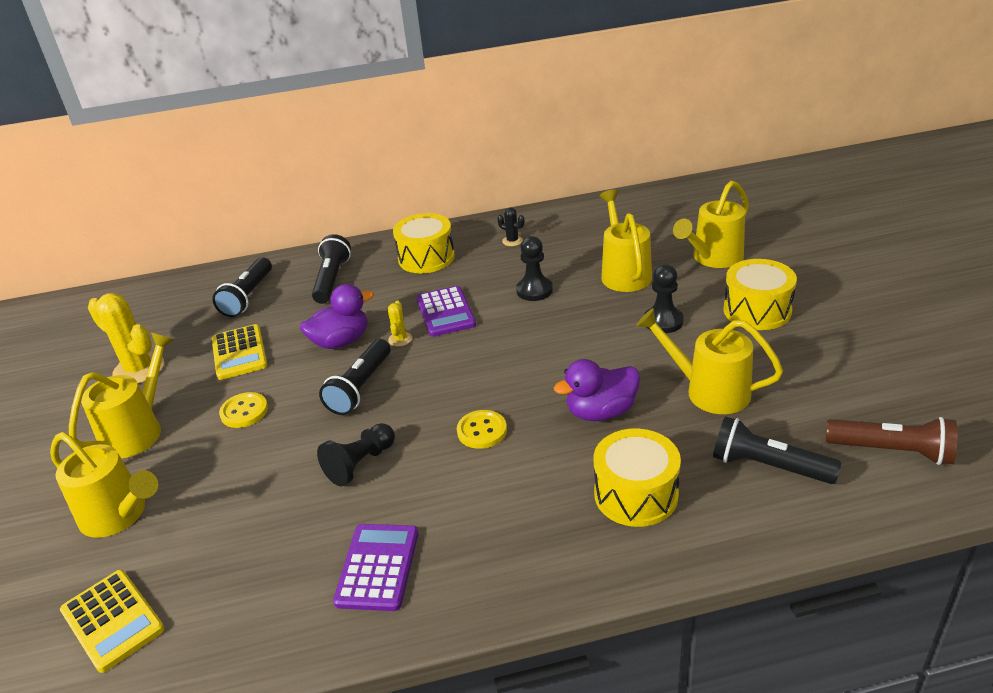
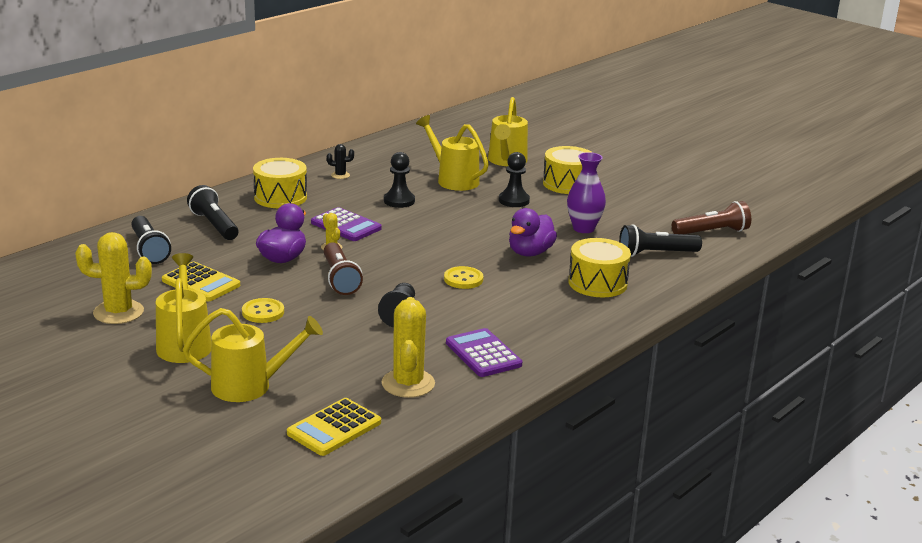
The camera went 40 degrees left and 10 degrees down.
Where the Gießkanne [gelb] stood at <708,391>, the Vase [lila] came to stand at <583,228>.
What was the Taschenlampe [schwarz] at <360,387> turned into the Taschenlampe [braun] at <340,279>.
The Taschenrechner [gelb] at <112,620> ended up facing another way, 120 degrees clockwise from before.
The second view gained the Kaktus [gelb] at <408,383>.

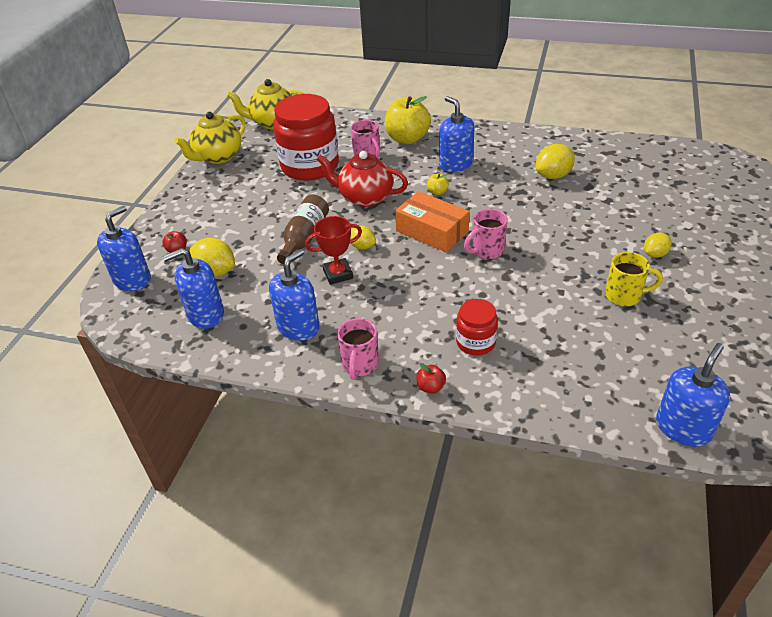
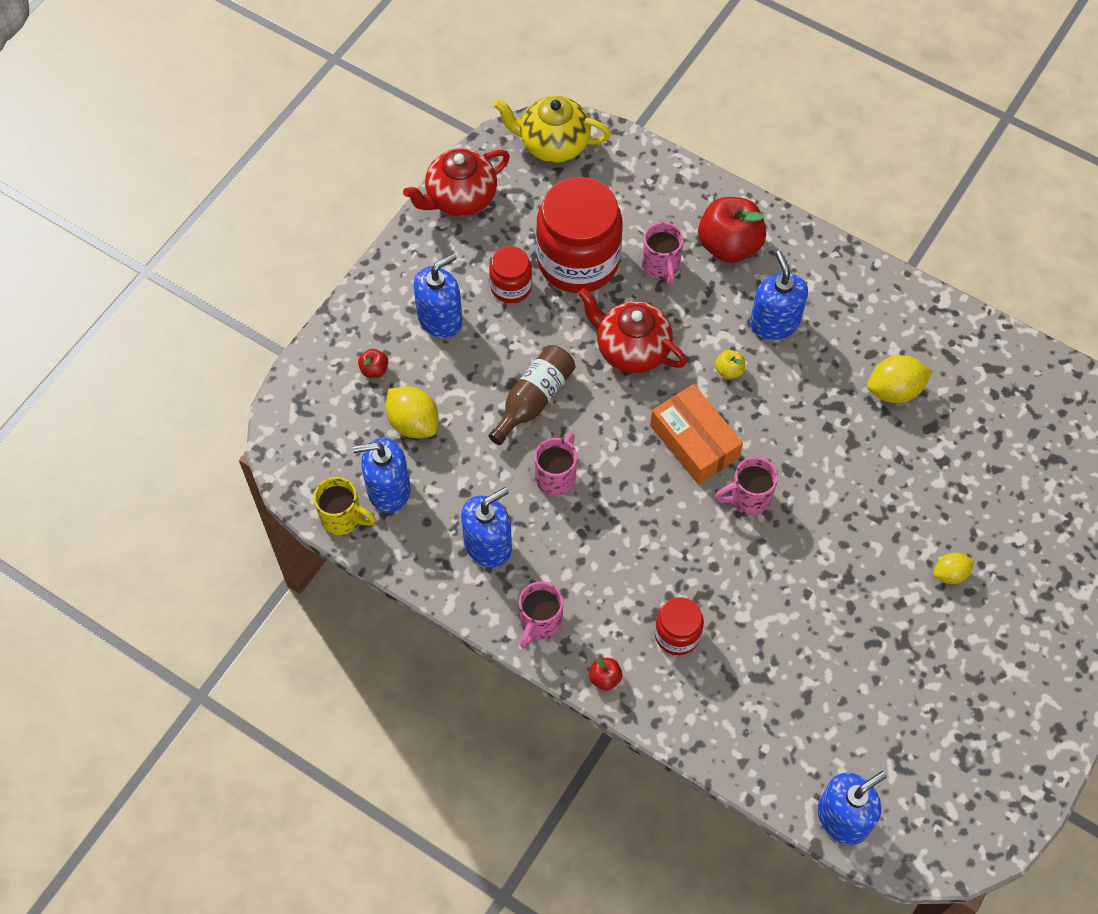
The camera went 15 degrees right and 20 degrees up.
What was the Apfel [gelb] at <407,139> turned into the Apfel [rot] at <729,245>.
What was the Teekanne [gelb] at <218,157> turned into the Teekanne [rot] at <460,198>.
The Seifenspender [blau] ended up elsewhere, having gone from <132,280> to <440,319>.
Where the Pokal [rot] stood at <338,274>, the Tasse [rosa] came to stand at <556,476>.
The second view lost the Zitrone [gelb] at <362,246>.
The Tasse [gelb] ended up elsewhere, having gone from <624,296> to <343,518>.
The second view gained the Einmachglas [rot] at <511,286>.

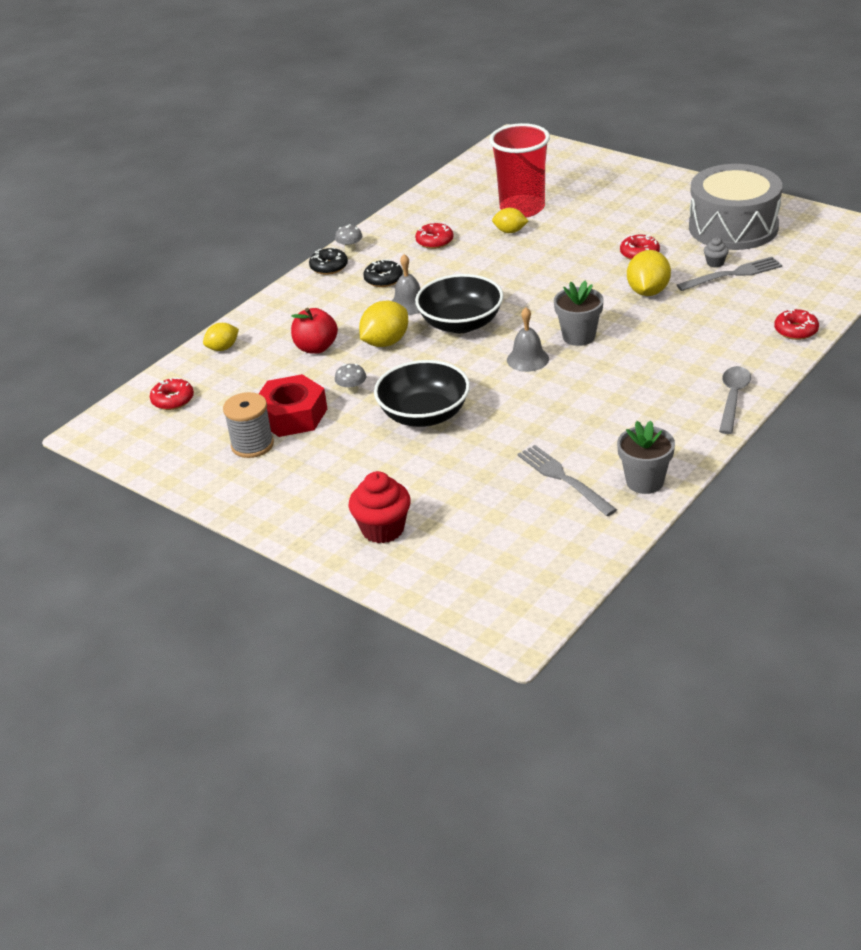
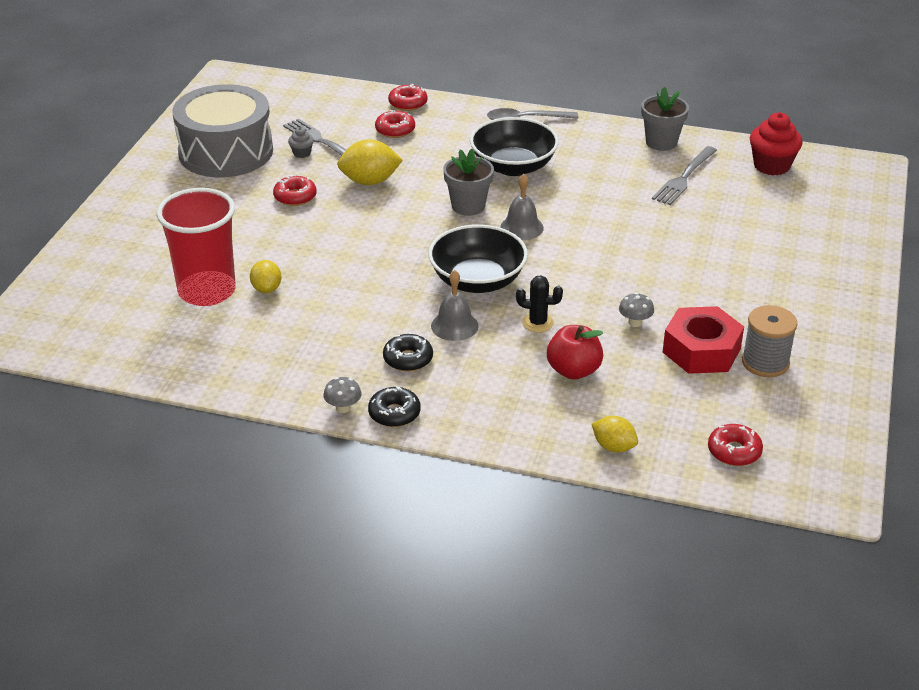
The camera went 115 degrees left and 0 degrees up.
The Donut [rot] ended up elsewhere, having gone from <434,241> to <395,130>.
Where the Zitrone [gelb] stood at <385,342>, the Kaktus [schwarz] came to stand at <538,323>.
The Schüssel [schwarz] ended up elsewhere, having gone from <424,414> to <513,166>.
The Muffin [rot] ended up elsewhere, having gone from <383,529> to <771,166>.

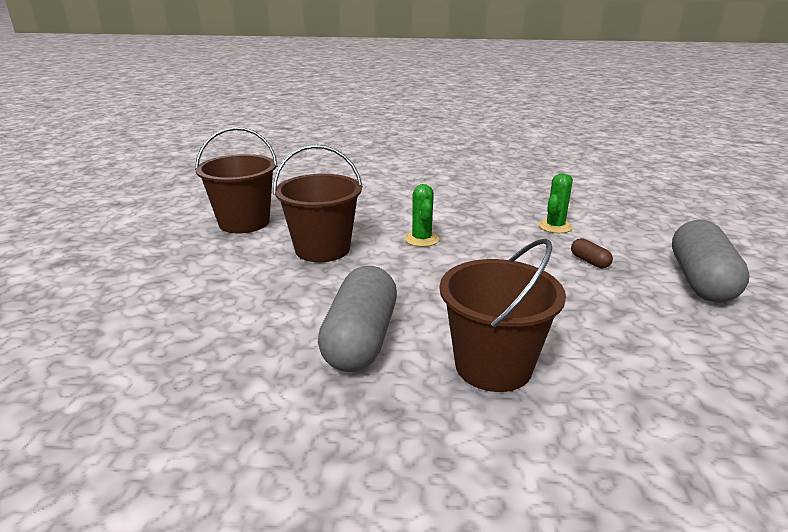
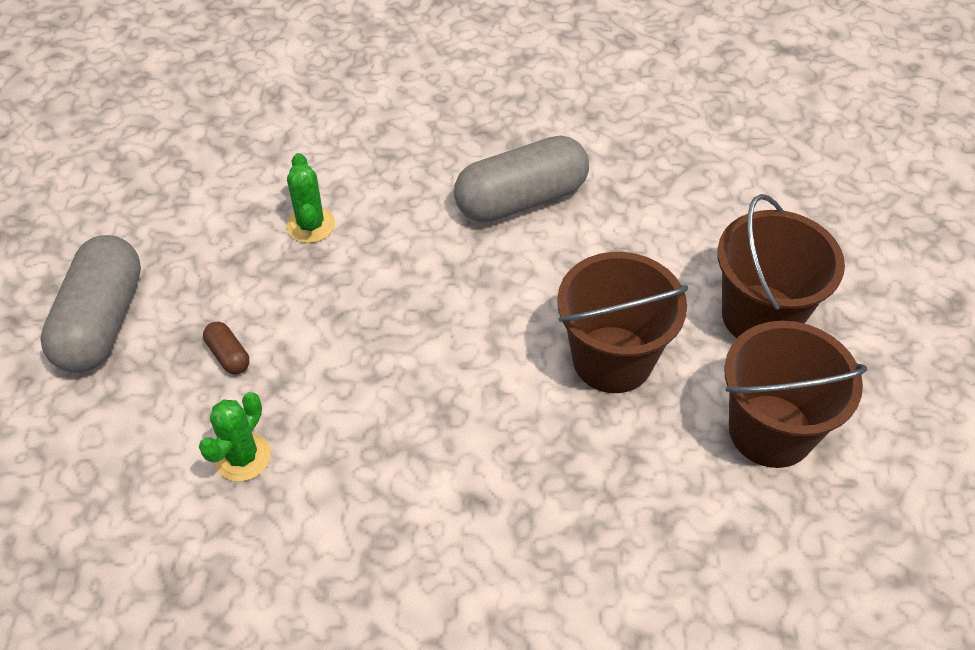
The camera went 175 degrees right and 25 degrees up.
The Kaktus [grün] ended up elsewhere, having gone from <421,239> to <311,225>.
The Eimer [braun] ended up elsewhere, having gone from <493,366> to <760,316>.
The Kapsel [grau] at <360,339> ended up facing another way, 60 degrees clockwise from before.

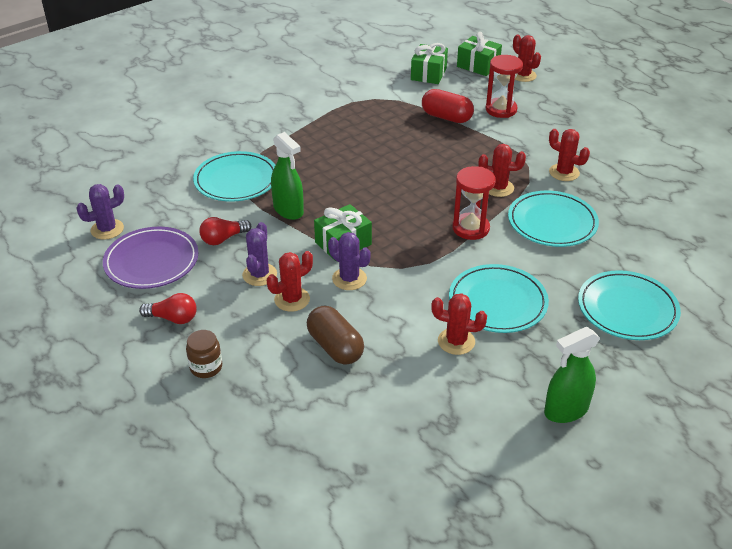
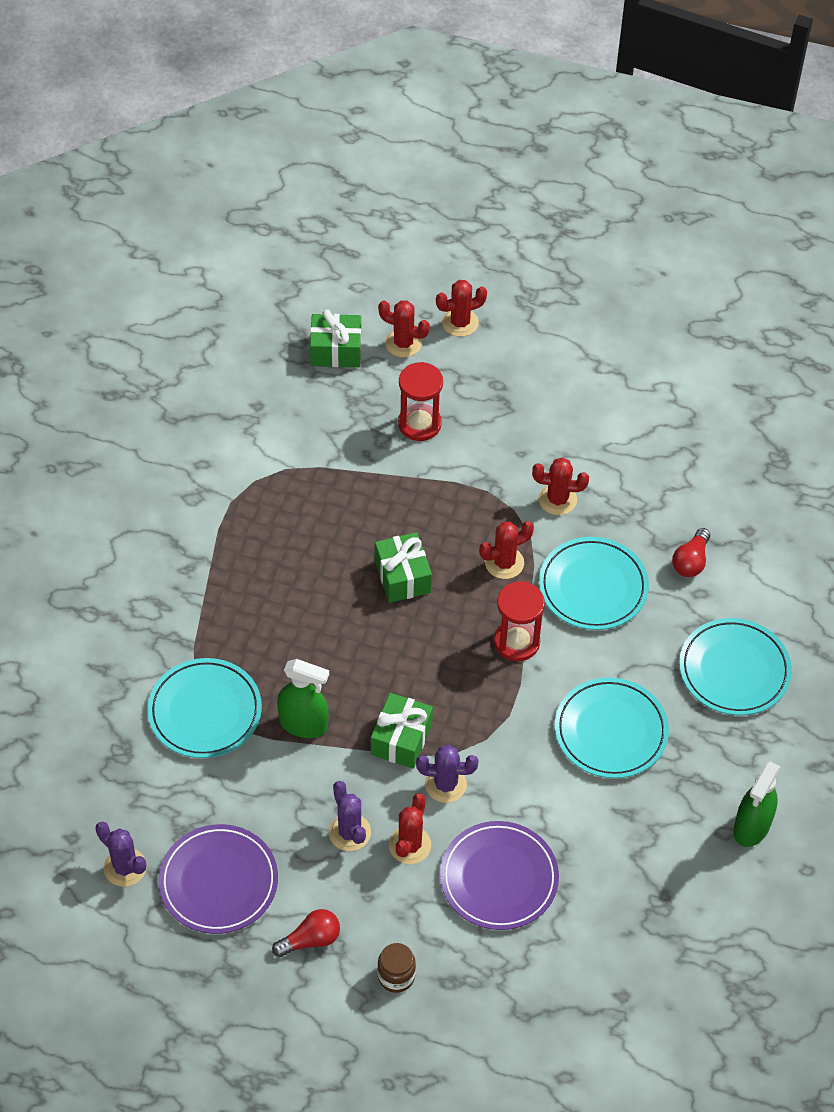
The camera went 35 degrees left and 15 degrees up.
The Geschenk [grün] ended up elsewhere, having gone from <428,74> to <402,576>.
The second view lost the Kapsel [rot] at <446,117>.
The Kaktus [lila] at <107,229> ended up facing another way, 75 degrees counterclockwise from before.
The Glühbirne [rot] ended up elsewhere, having gone from <223,239> to <691,561>.
The Kaktus [rot] ended up elsewhere, having gone from <456,341> to <460,323>.
Where the Kapsel [braun] stood at <335,347>, the Teller [lila] came to stand at <499,878>.

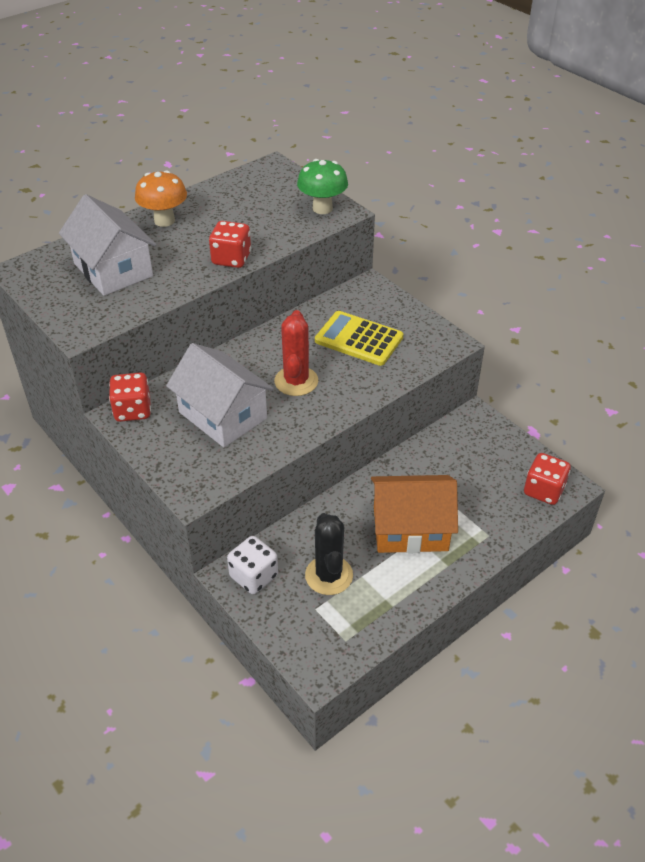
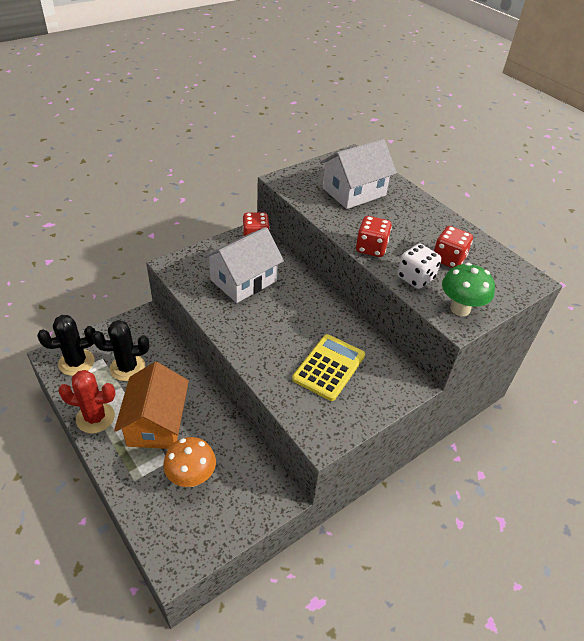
The camera went 90 degrees right and 0 degrees up.
The Pilz [orange] ended up elsewhere, having gone from <164,220> to <191,477>.
The Kaktus [rot] ended up elsewhere, having gone from <296,381> to <95,418>.
The Spielwürfel [rot] ended up elsewhere, having gone from <543,490> to <448,259>.
The Spielwürfel [weiß] ended up elsewhere, having gone from <254,576> to <415,278>.
The second view gained the Kaktus [schwarz] at <76,362>.

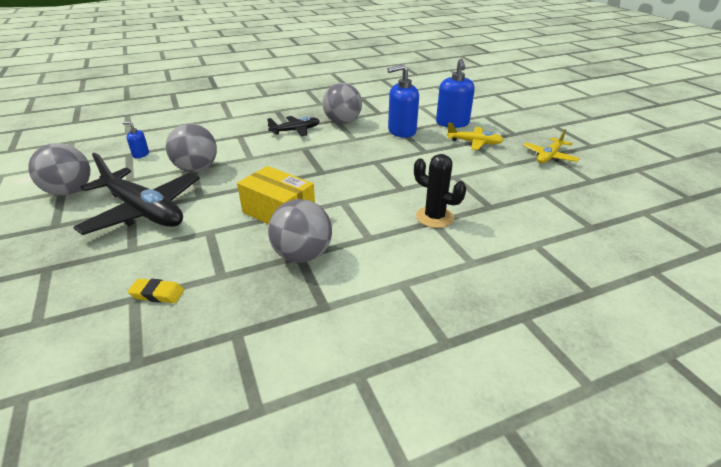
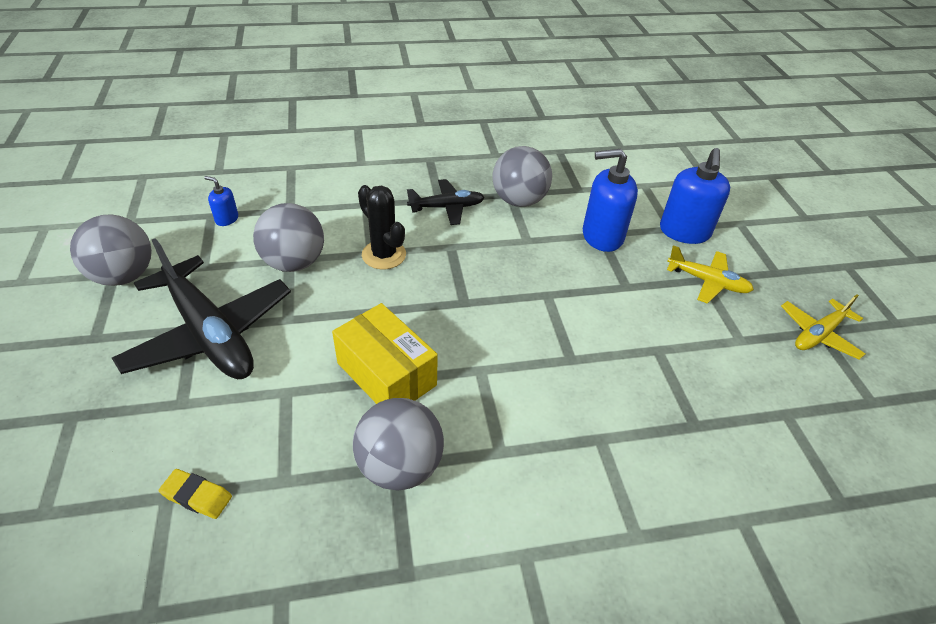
The camera went 10 degrees right and 10 degrees up.
The Kaktus [schwarz] ended up elsewhere, having gone from <434,217> to <384,255>.

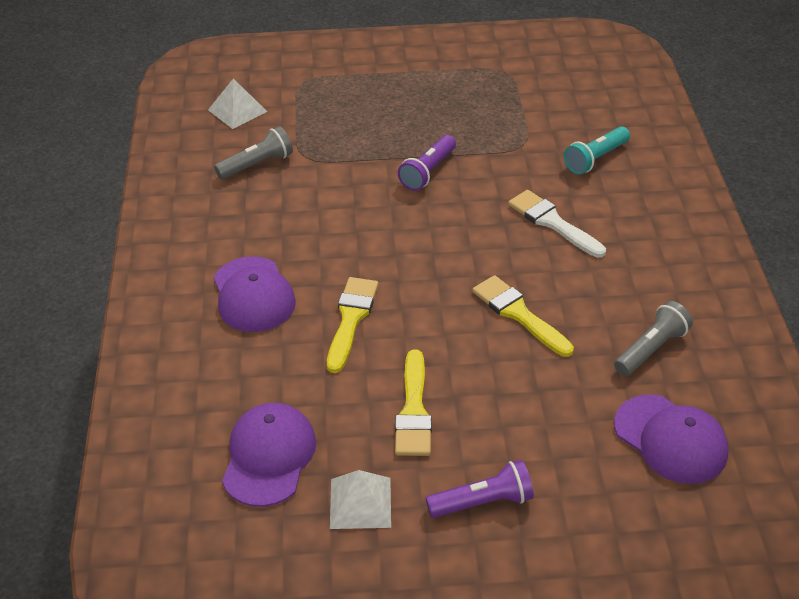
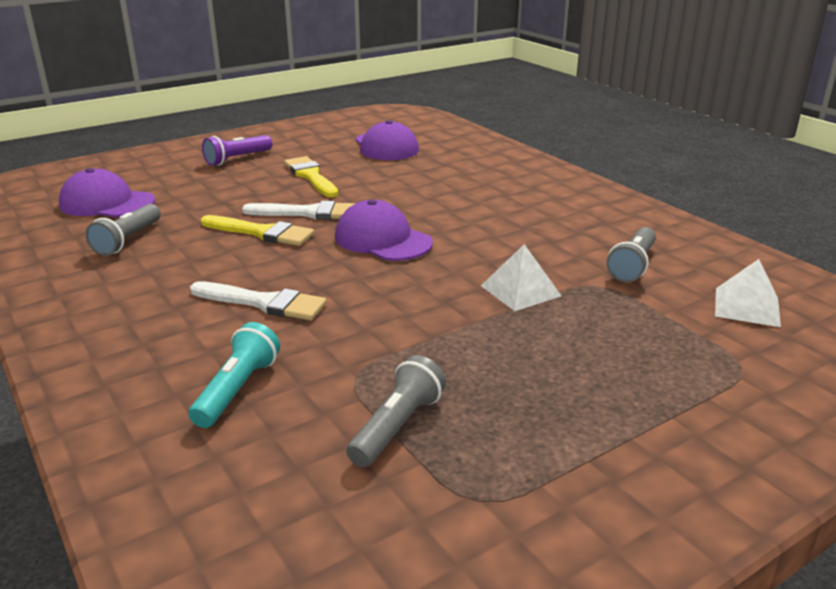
The camera went 150 degrees right and 15 degrees down.
The second view lost the Taschenlampe [lila] at <428,172>.
The Kappe [lila] ended up elsewhere, having gone from <253,295> to <382,240>.
The second view lost the Pinsel [gelb] at <351,319>.
The Pyramide [weiß] ended up elsewhere, having gone from <360,503> to <520,290>.
The second view gained the Pinsel [weiß] at <308,213>.
The second view gained the Taschenlampe [grau] at <397,426>.

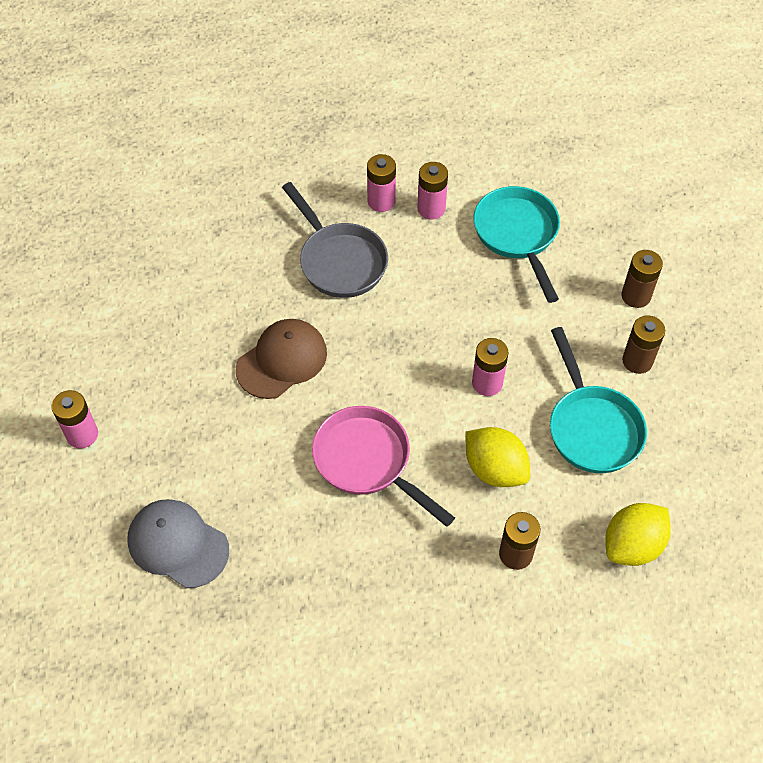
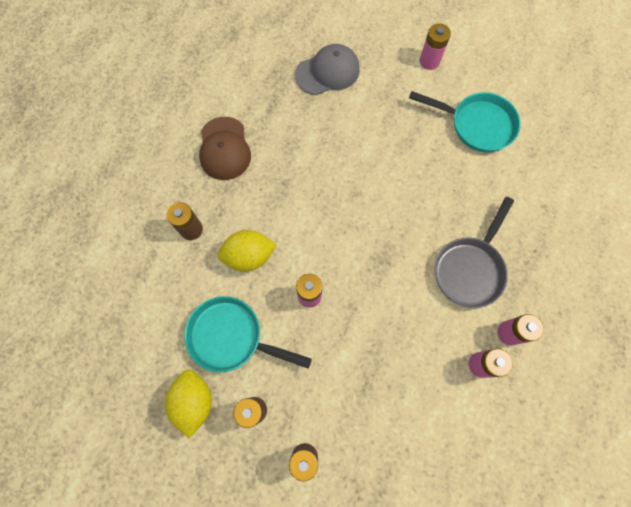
The camera went 125 degrees right and 15 degrees up.
The Pfanne [grau] at <339,261> ended up facing another way, 60 degrees counterclockwise from before.
The Pfanne [türkis] ended up elsewhere, having gone from <517,235> to <477,125>.
The Kappe [braun] ended up elsewhere, having gone from <282,360> to <224,149>.
The second view lost the Pfanne [rosa] at <367,462>.
The Zitrone [gelb] ended up elsewhere, having gone from <632,545> to <194,401>.

